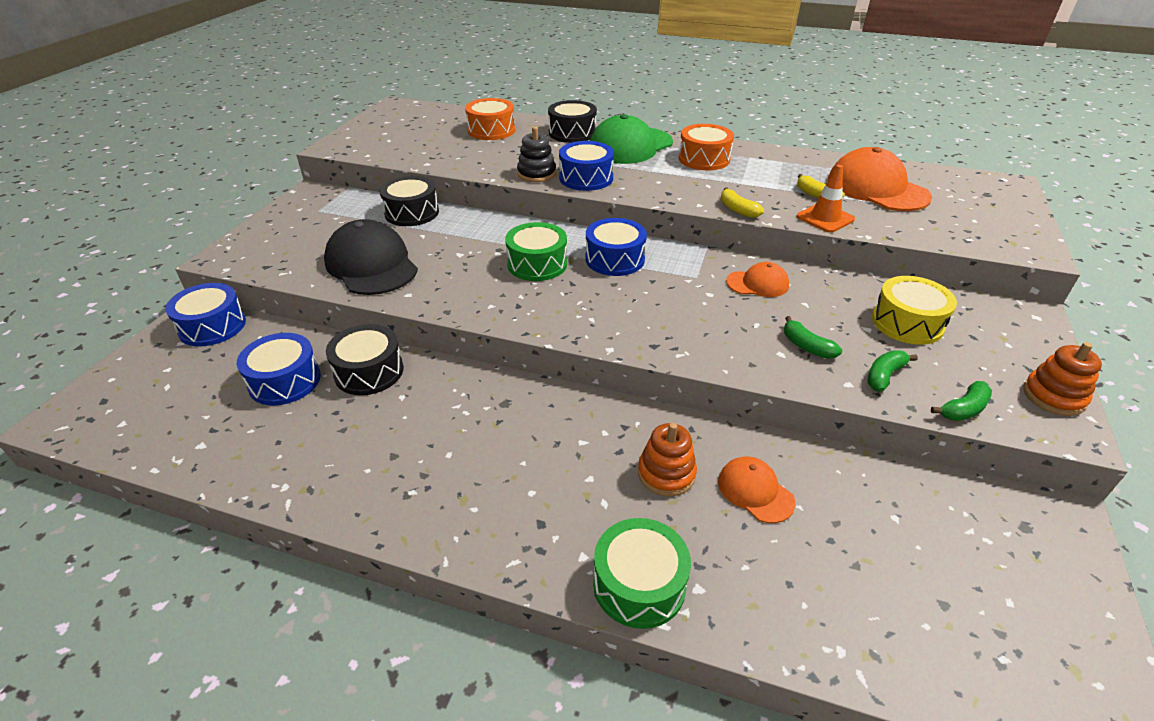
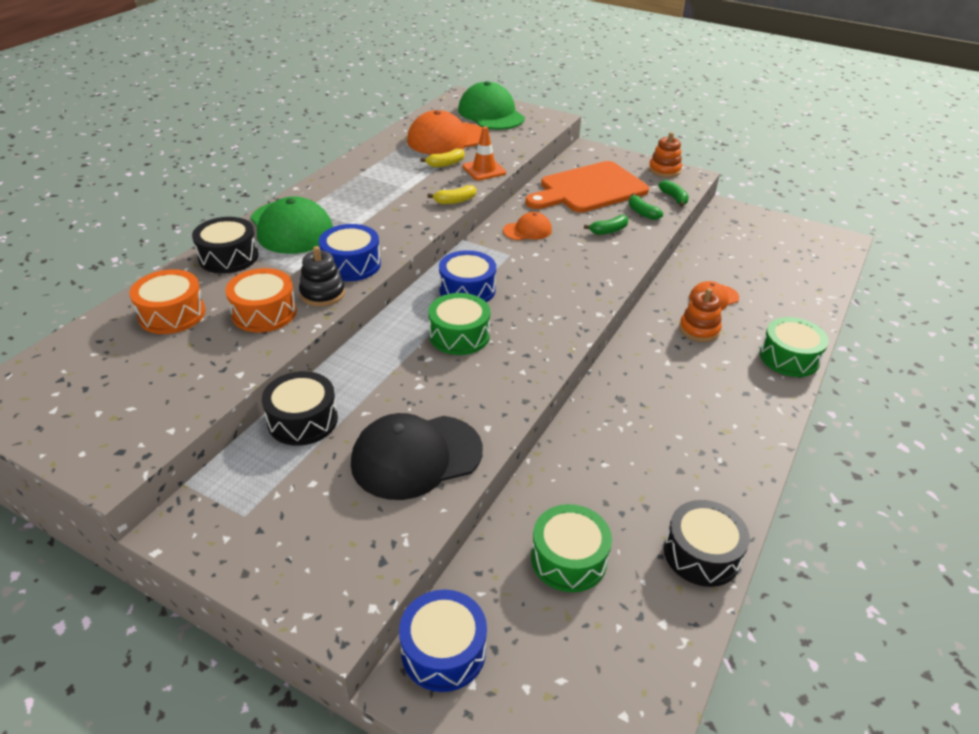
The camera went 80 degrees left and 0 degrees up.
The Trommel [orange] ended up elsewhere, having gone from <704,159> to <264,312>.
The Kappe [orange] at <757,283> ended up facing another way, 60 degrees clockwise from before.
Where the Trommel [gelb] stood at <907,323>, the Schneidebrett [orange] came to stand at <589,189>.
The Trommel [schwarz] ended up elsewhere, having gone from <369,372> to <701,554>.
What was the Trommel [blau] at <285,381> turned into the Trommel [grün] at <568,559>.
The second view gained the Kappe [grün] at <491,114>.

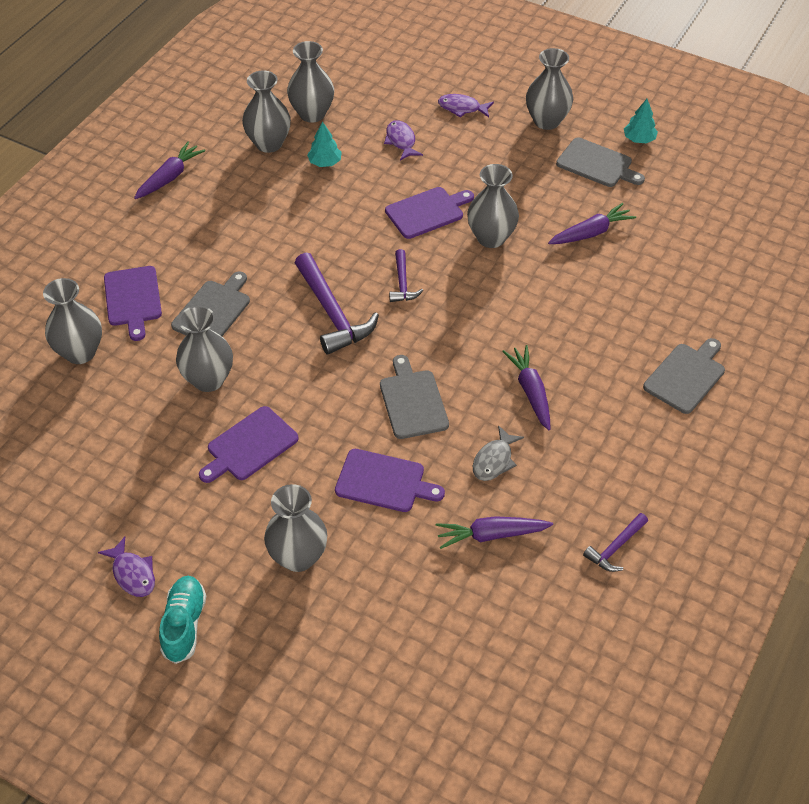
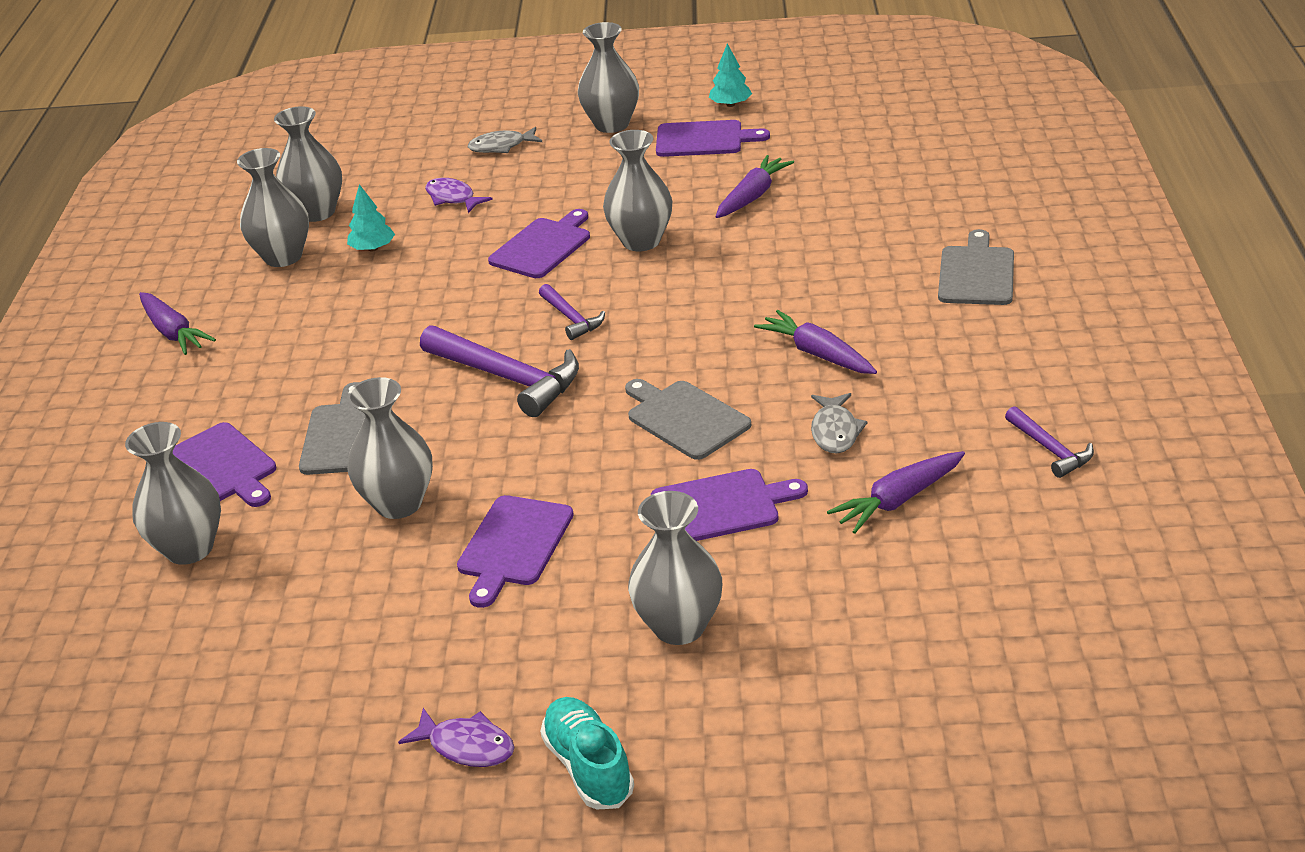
The camera went 25 degrees left and 15 degrees down.
What was the Fisch [lila] at <462,108> turned into the Fisch [grau] at <501,146>.
What was the Schneidebrett [grau] at <597,164> turned into the Schneidebrett [lila] at <704,139>.
The Karotte [lila] at <170,177> ended up facing another way, 135 degrees clockwise from before.
The Hammer [lila] at <615,548> ended up facing another way, 45 degrees counterclockwise from before.

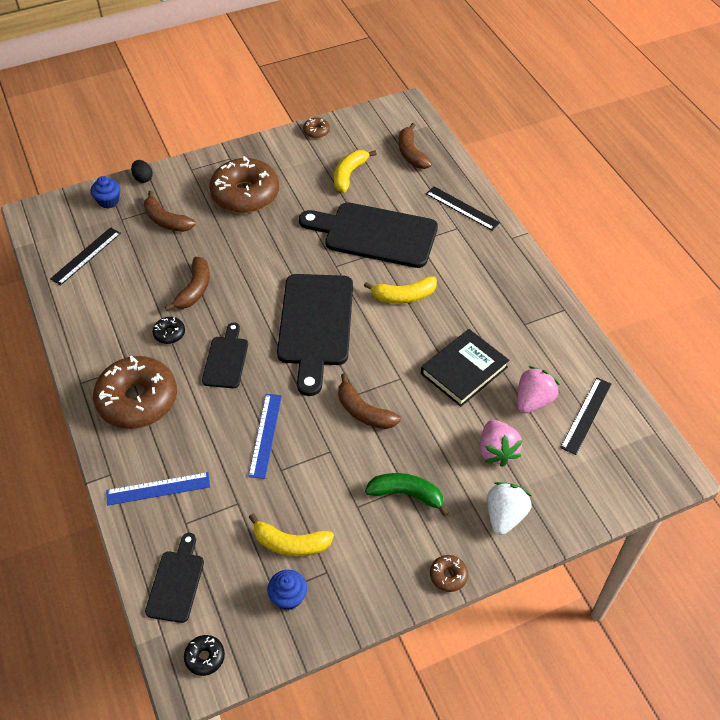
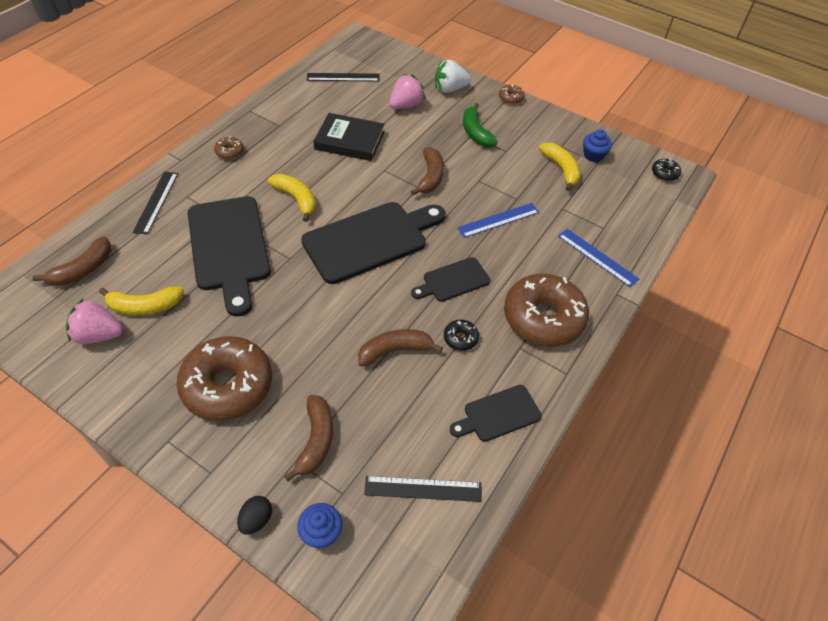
The camera went 125 degrees left and 0 degrees up.
The Donut [braun] ended up elsewhere, having gone from <316,131> to <230,152>.
The Erdbeere [rosa] ended up elsewhere, having gone from <533,400> to <99,335>.
The Schneidebrett [schwarz] ended up elsewhere, having gone from <176,582> to <498,414>.

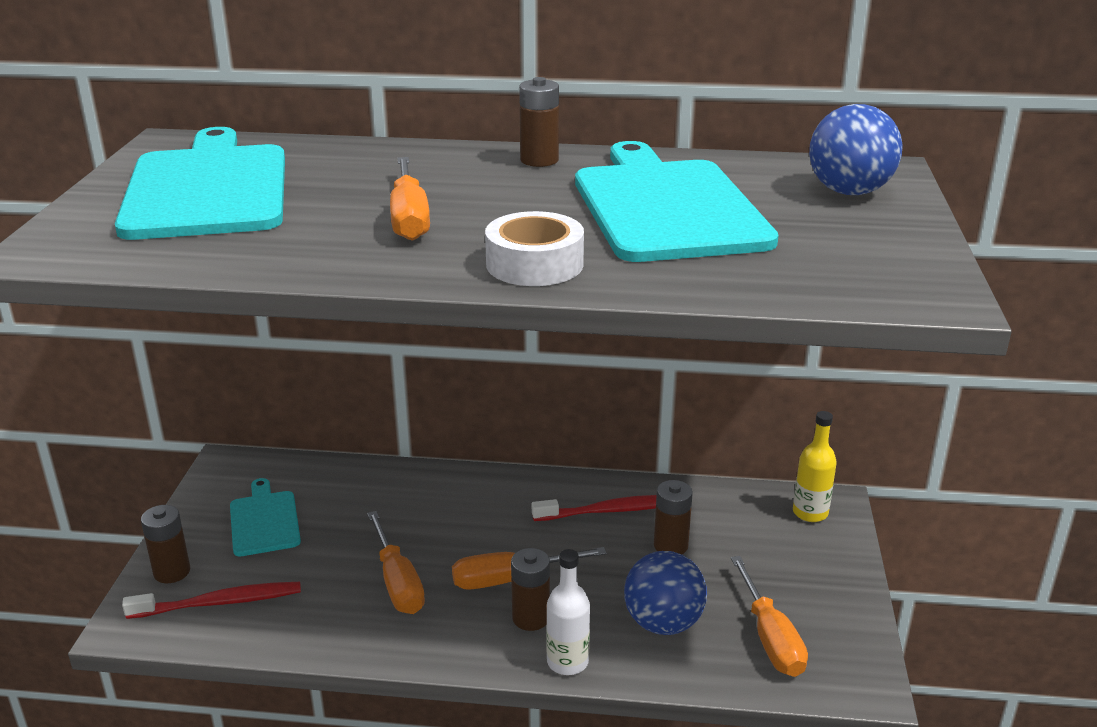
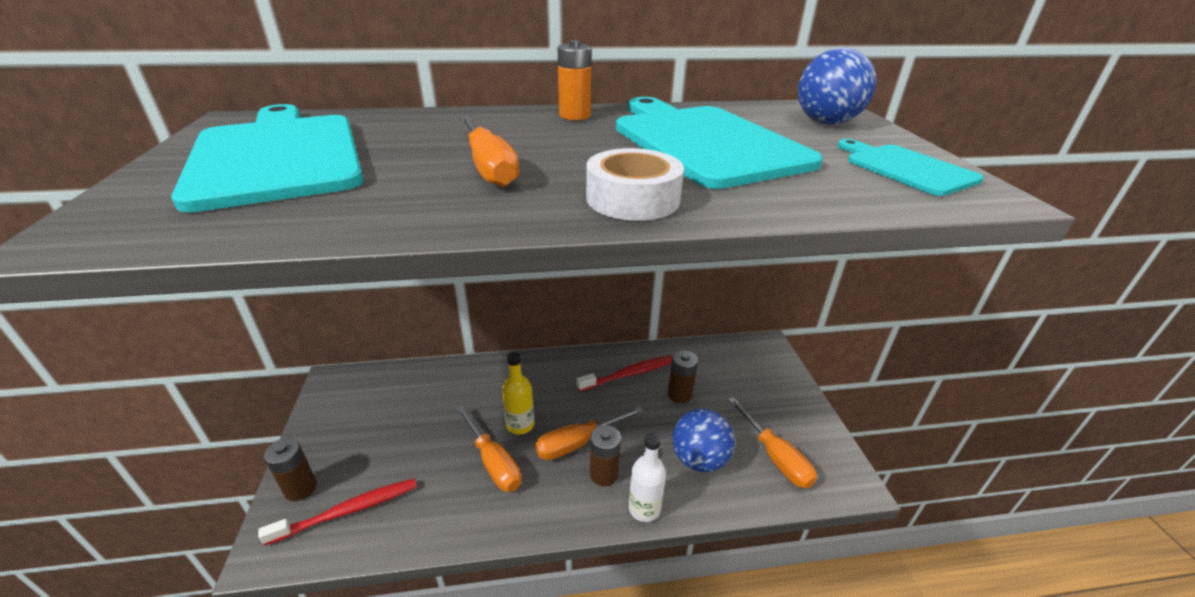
The camera went 15 degrees left and 5 degrees up.
What was the Batterie [braun] at <539,160> turned into the Batterie [orange] at <575,115>.
The Flasche [gelb] ended up elsewhere, having gone from <810,513> to <520,425>.
The Schneidebrett [türkis] ended up elsewhere, having gone from <264,521> to <906,168>.

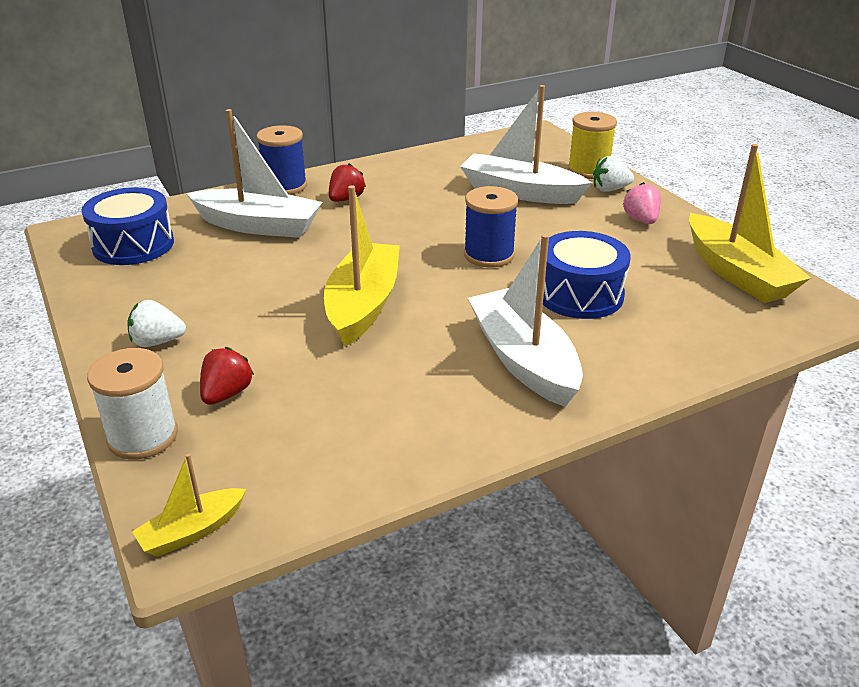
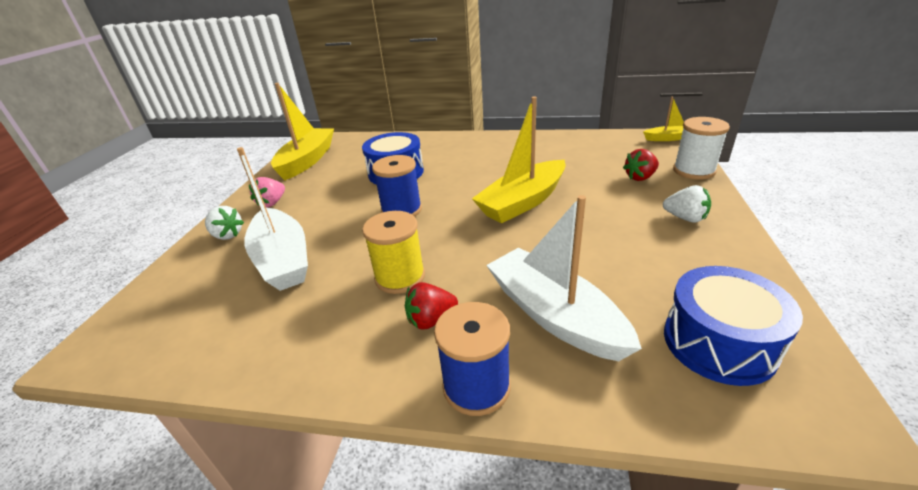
The camera went 140 degrees left and 0 degrees up.
The Garnrolle [gelb] ended up elsewhere, having gone from <588,170> to <400,277>.
The second view lost the Boot [weiß] at <523,360>.

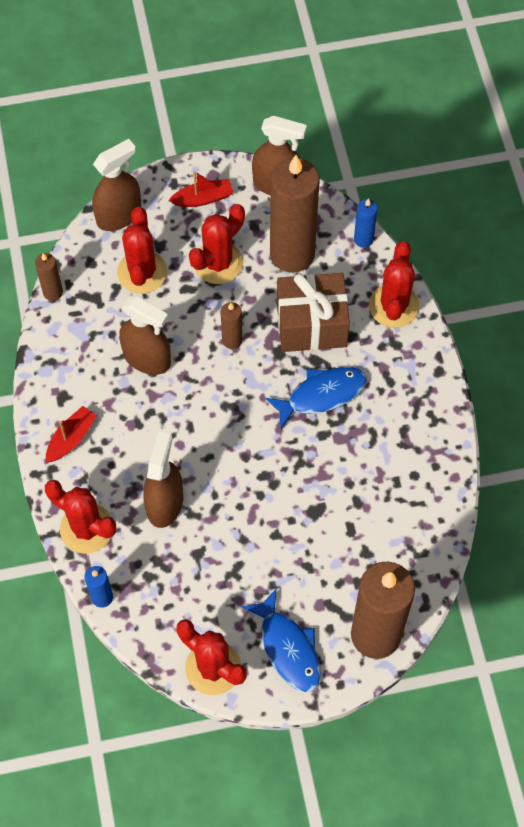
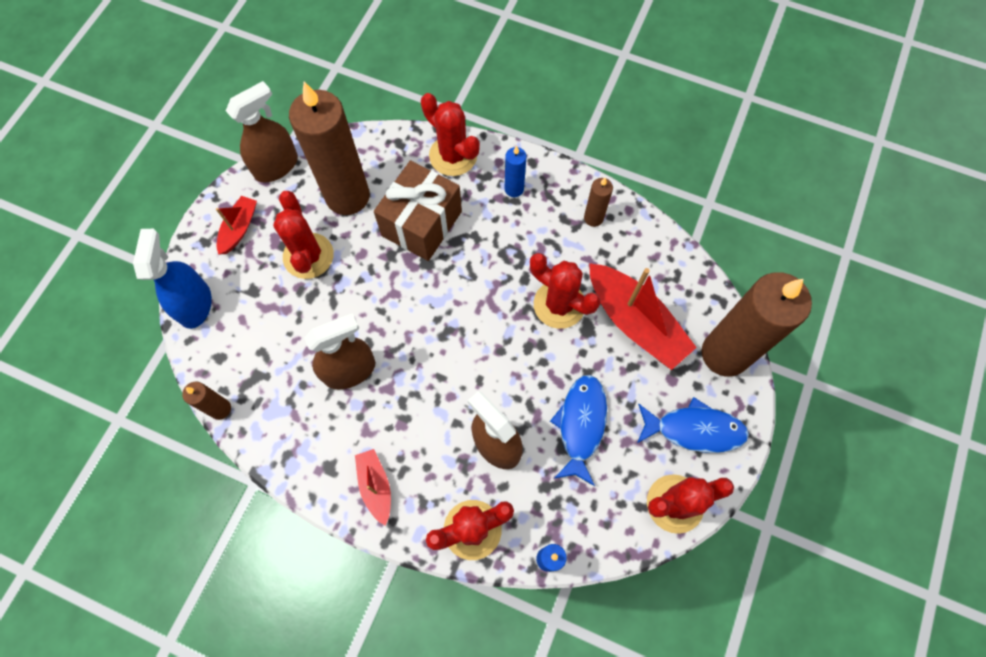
The camera went 55 degrees left and 5 degrees up.
What was the Sprühflasche [braun] at <119,215> turned into the Sprühflasche [blau] at <195,304>.
The Kerze [blau] ended up elsewhere, having gone from <363,239> to <514,189>.
The Kaktus [rot] ended up elsewhere, having gone from <142,272> to <559,304>.
The Kerze [braun] ended up elsewhere, having gone from <232,340> to <593,218>.
The Fisch [blau] ended up elsewhere, having gone from <321,395> to <581,425>.
The second view gained the Boot [rot] at <635,322>.

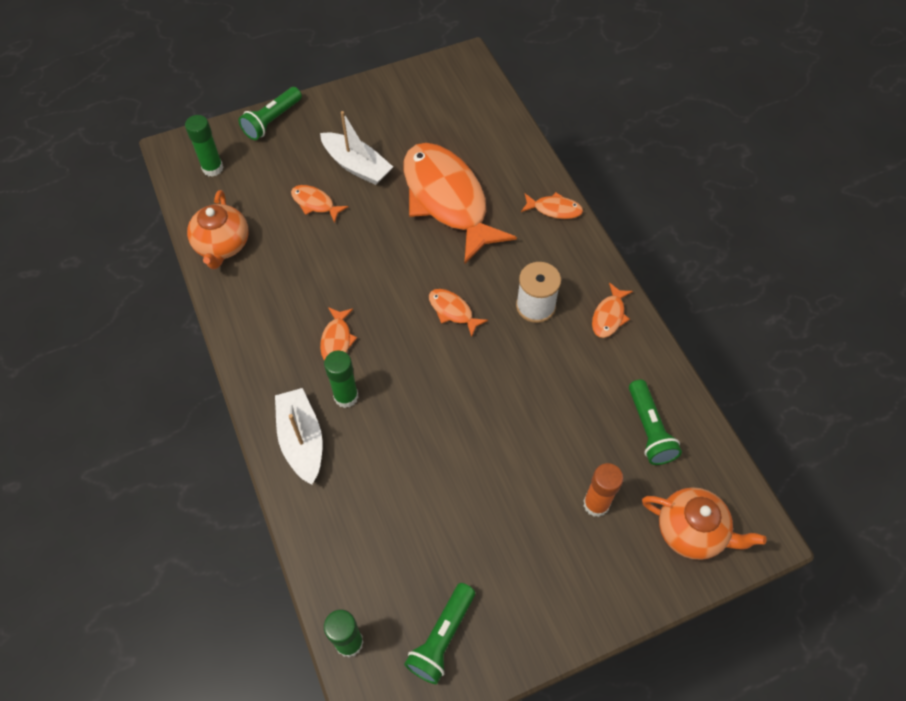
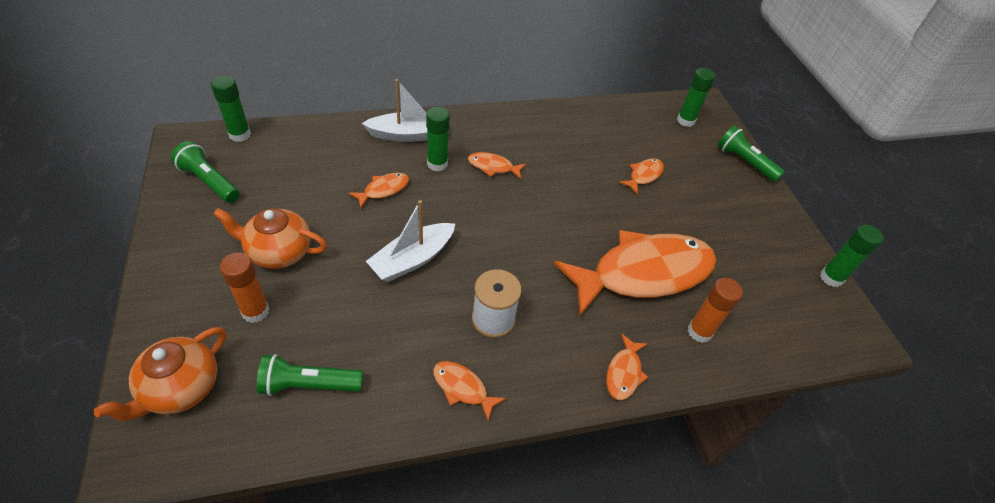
The camera went 95 degrees right and 10 degrees down.
The Boot [weiß] ended up elsewhere, having gone from <356,166> to <412,259>.
The Teekanne [orange] ended up elsewhere, having gone from <222,245> to <278,252>.
The Fisch [orange] ended up elsewhere, having gone from <452,311> to <383,190>.
The second view gained the Klebestift [grün] at <831,278>.
The second view gained the Klebestift [orange] at <699,331>.

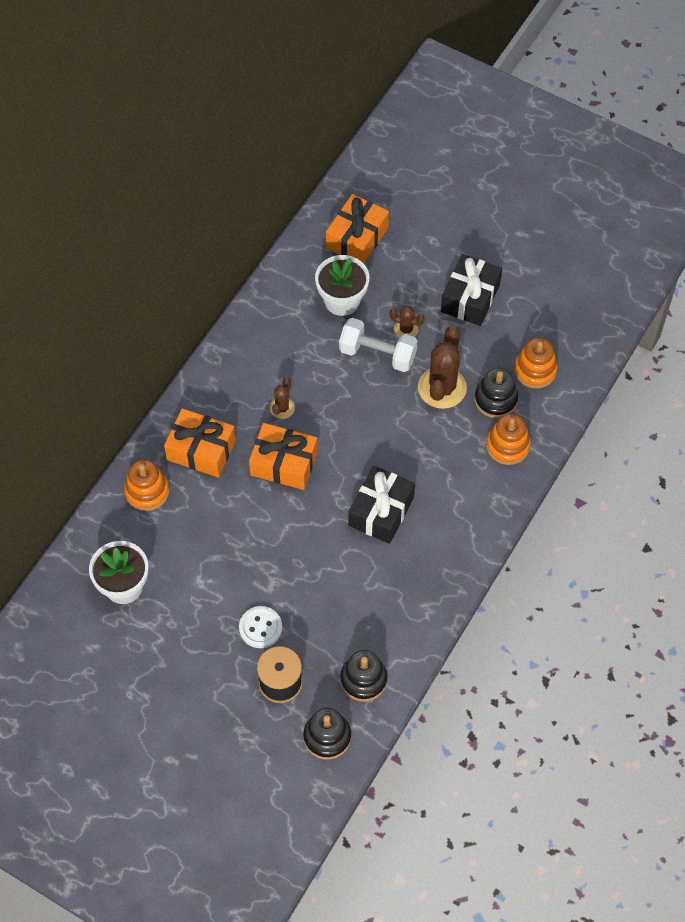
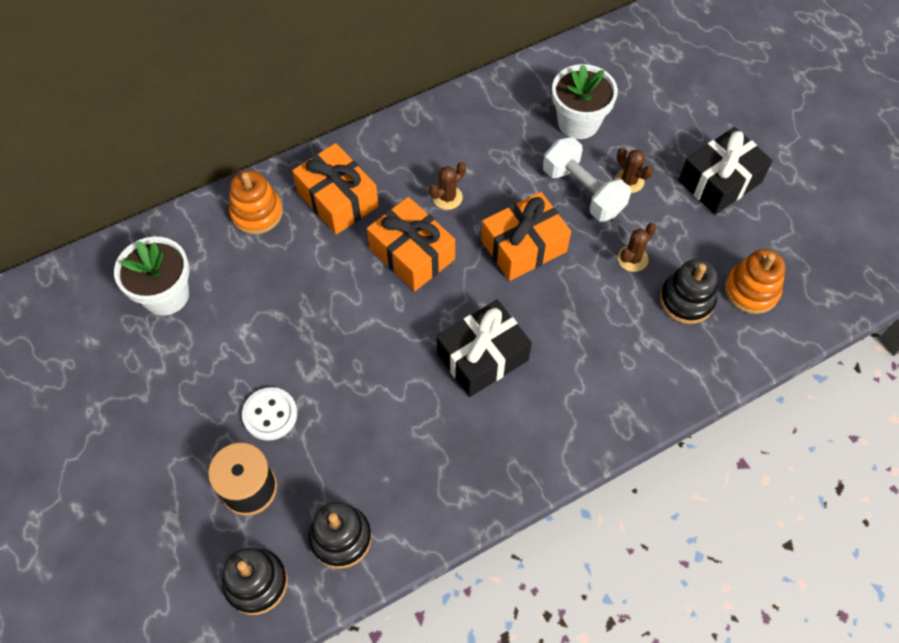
The camera went 30 degrees right and 0 degrees up.
The Geschenk [orange] ended up elsewhere, having gone from <357,238> to <523,246>.
The size of the Kaktus [braun] at <442,388> changed by a factor of 0.51.
The second view lost the Stapelspielzeug [orange] at <507,446>.

